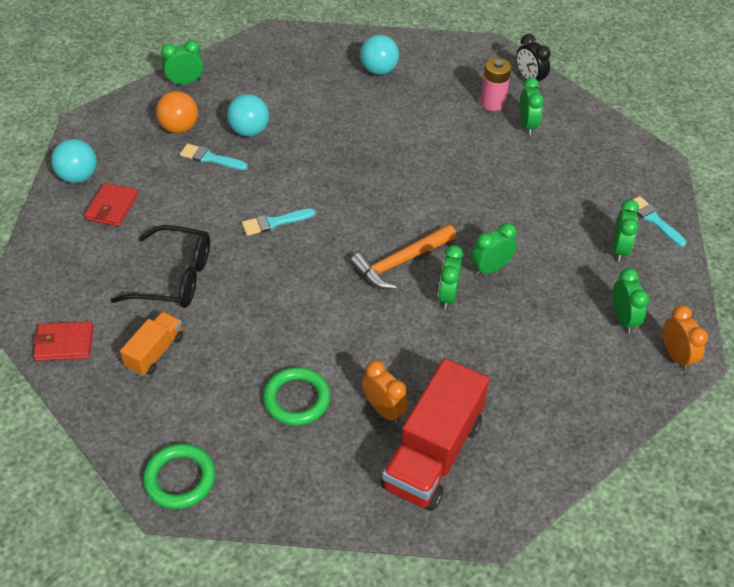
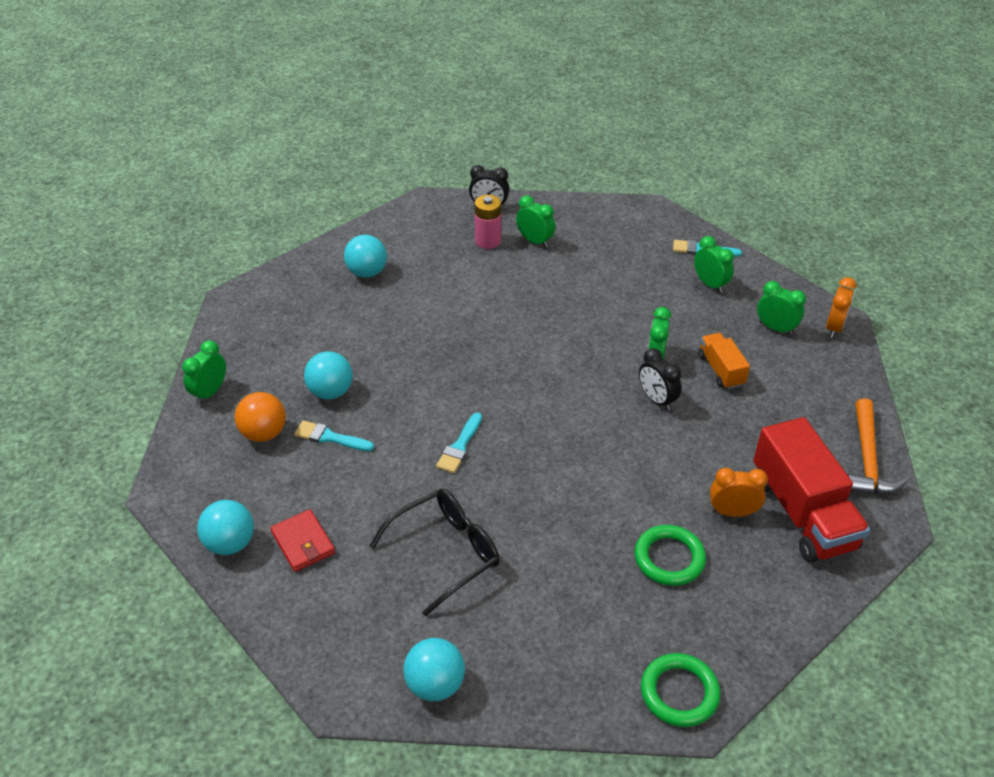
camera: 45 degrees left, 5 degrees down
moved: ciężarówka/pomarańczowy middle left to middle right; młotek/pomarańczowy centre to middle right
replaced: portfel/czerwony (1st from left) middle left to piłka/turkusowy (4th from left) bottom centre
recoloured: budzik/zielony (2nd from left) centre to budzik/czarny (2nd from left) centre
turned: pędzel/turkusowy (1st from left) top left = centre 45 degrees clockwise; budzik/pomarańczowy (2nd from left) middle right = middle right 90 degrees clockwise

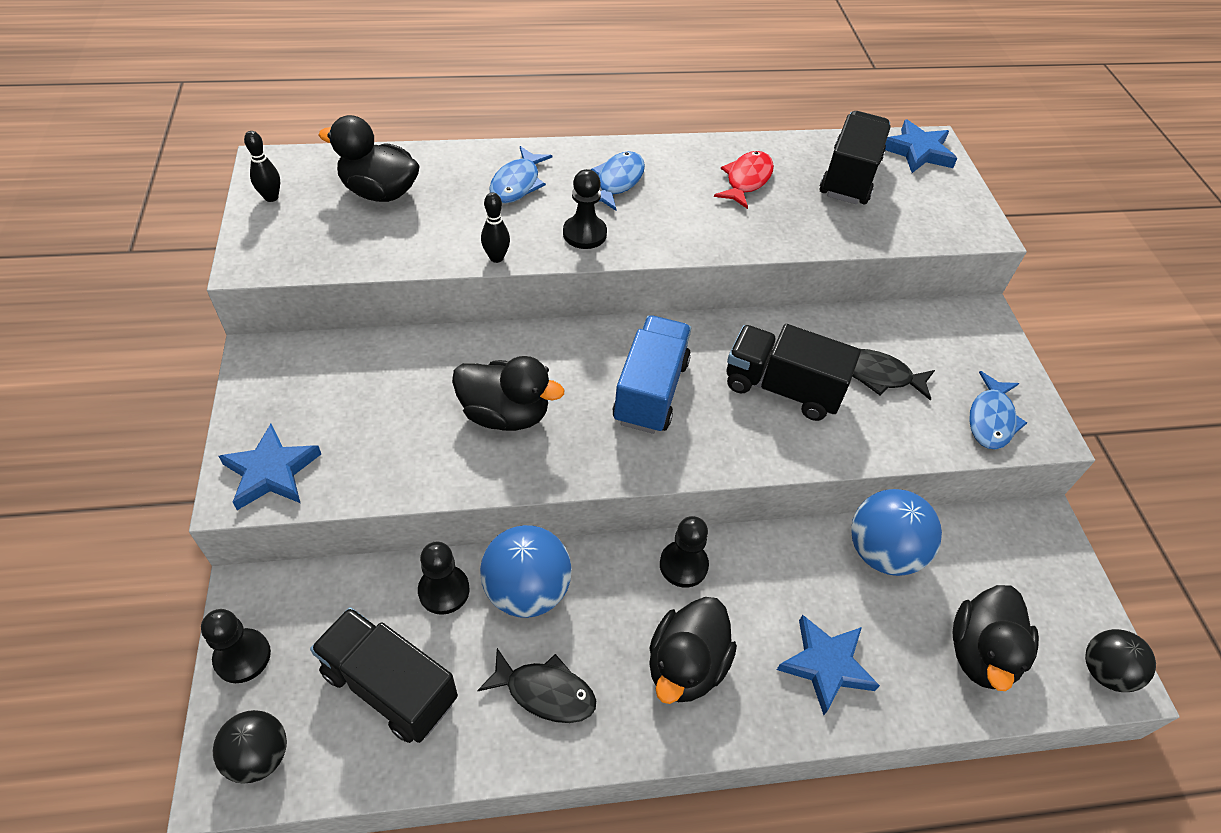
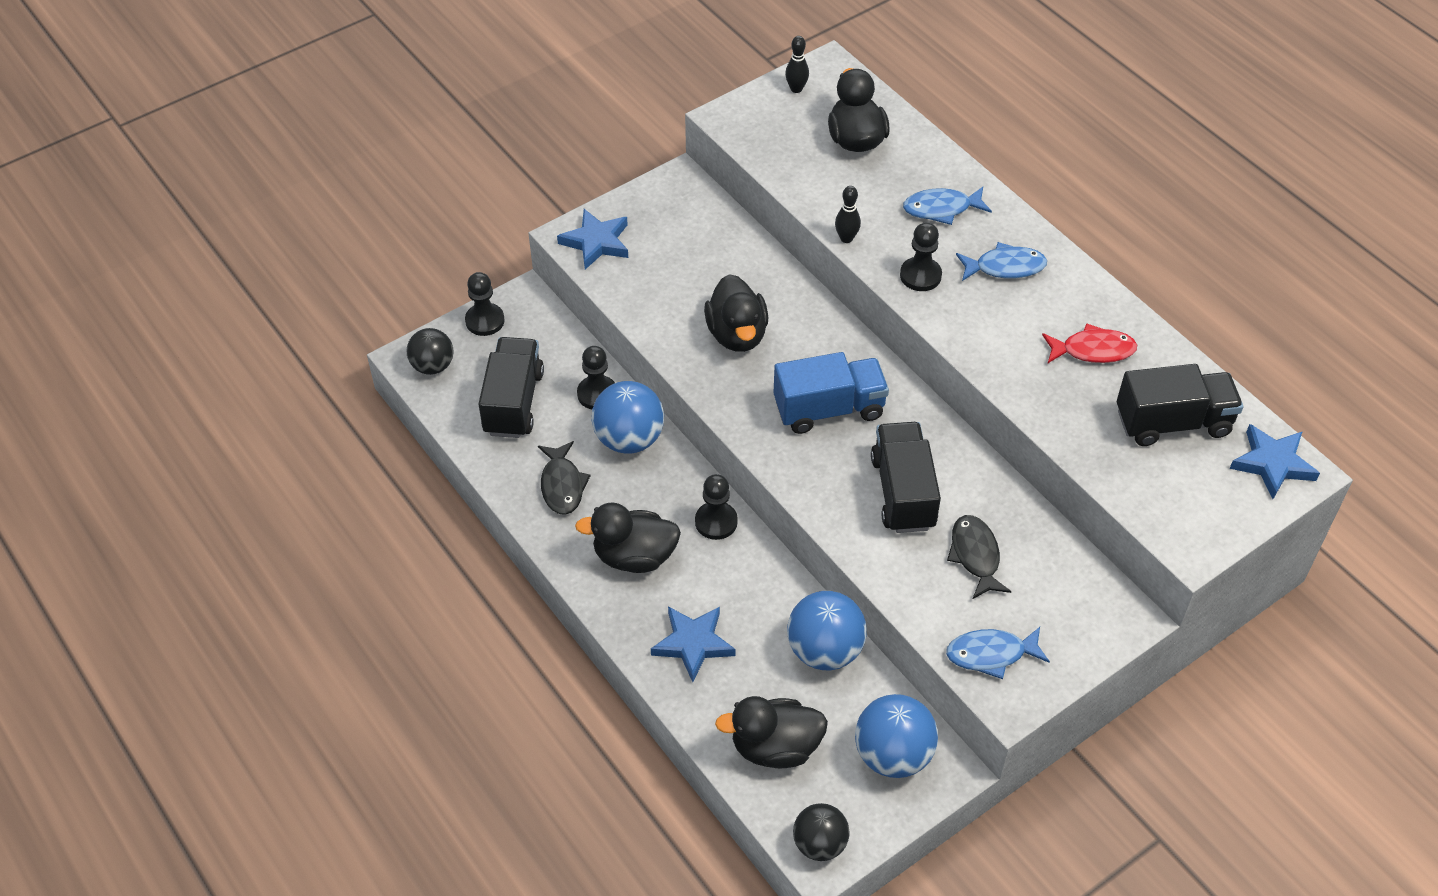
camera: 65 degrees right, 0 degrees up
added: piłka/niebieski (3rd from left) bottom centre

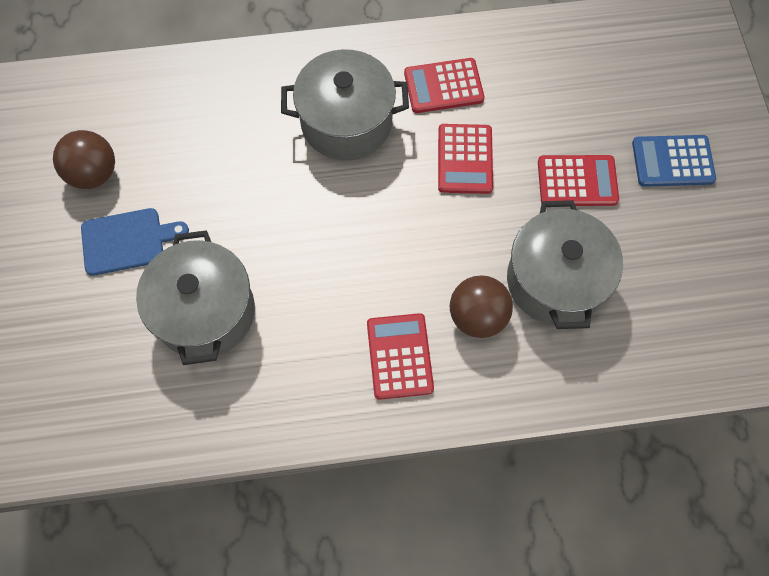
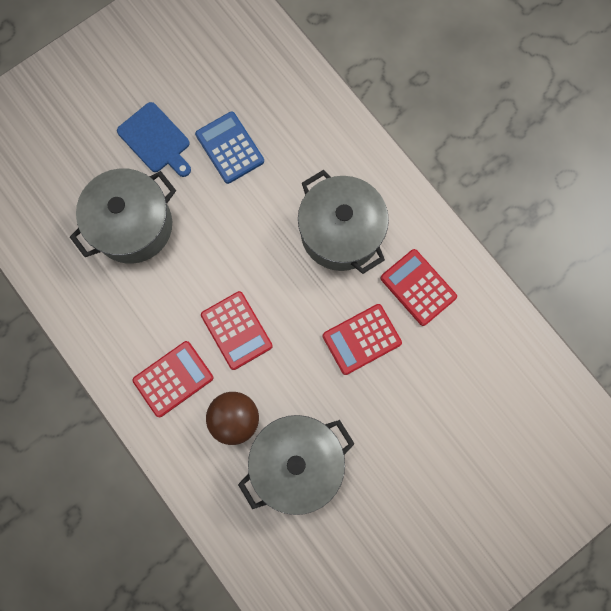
camera: 60 degrees right, 10 degrees up
removed: piłka/brązowy (1st from left) top left
moved: kalkulator/czerwony (4th from left in the first image) top right to kalkulator/czerwony (2nd from left) centre; kalkulator/niebieski top right to top centre

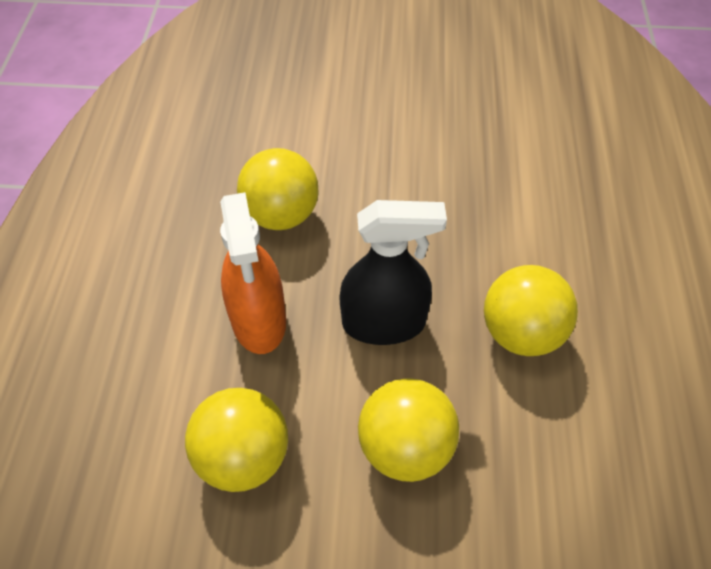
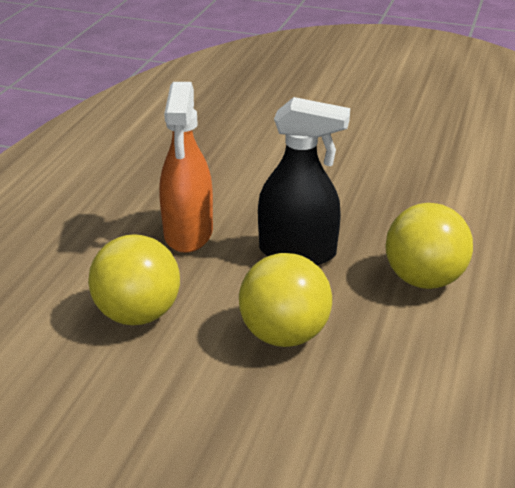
camera: 15 degrees right, 20 degrees down
removed: piłka/żółty (2nd from left) top centre

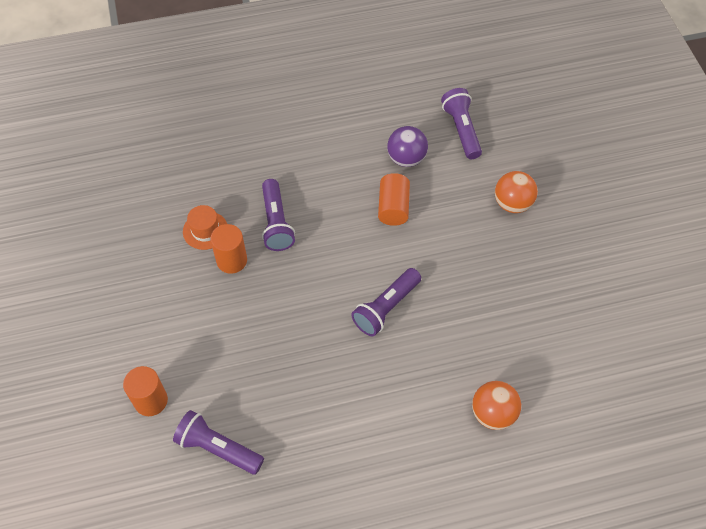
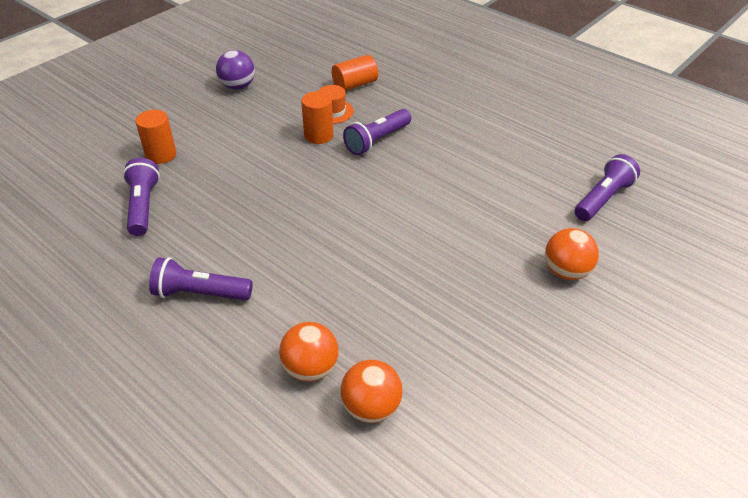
camera: 55 degrees right, 15 degrees down
added: piłka/pomarańczowy (2nd from left) bottom centre
moved: latarka/fioletowy (3rd from left in the first image) centre to latarka/fioletowy (2nd from left) middle left; walec/pomarańczowy (3rd from left) centre to top centre; piłka/fioletowy top centre to top left

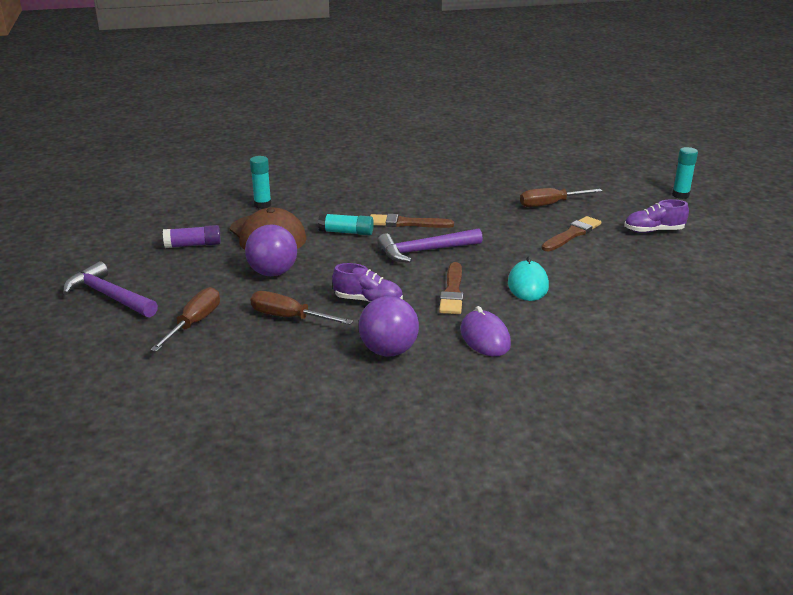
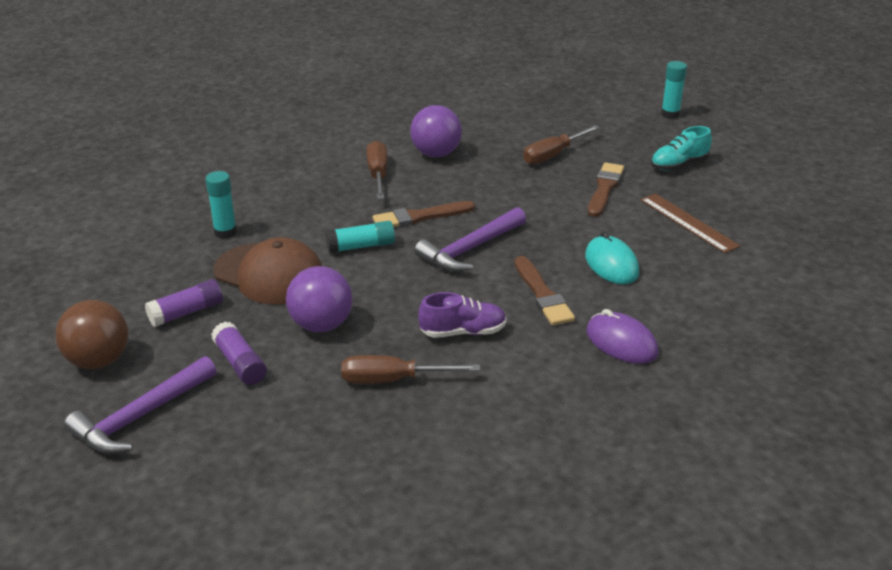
camera: 25 degrees left, 5 degrees up
added: piłka/brązowy middle left; klej w sztyfcie/fioletowy (2nd from left) middle left; linijka/brązowy middle right
moved: śrubokręt/brązowy (1st from left) middle left to top centre; piłka/fioletowy (2nd from left) centre to top centre
recoloured: but/fioletowy (2nd from left) middle right to but/turkusowy top right
turned: młotek/fioletowy (1st from left) middle left = bottom left 60 degrees counterclockwise

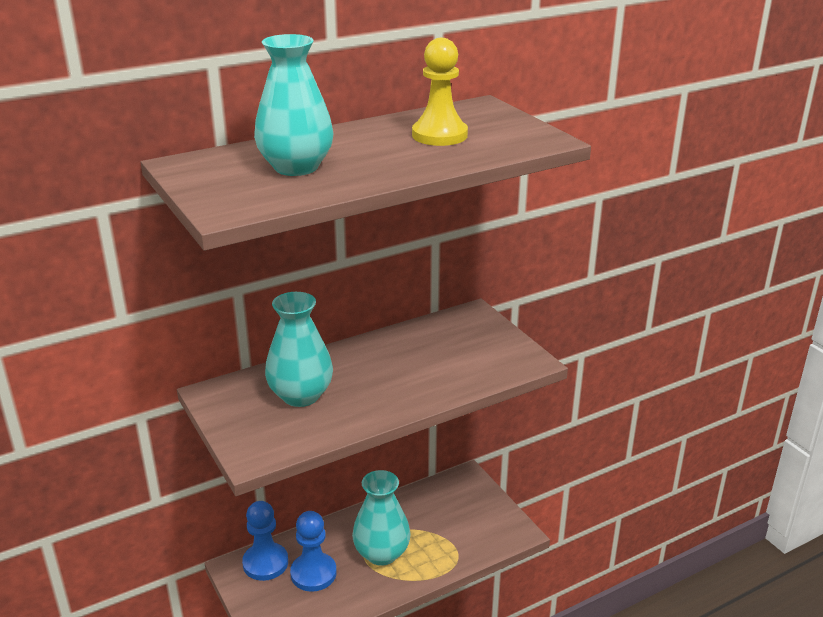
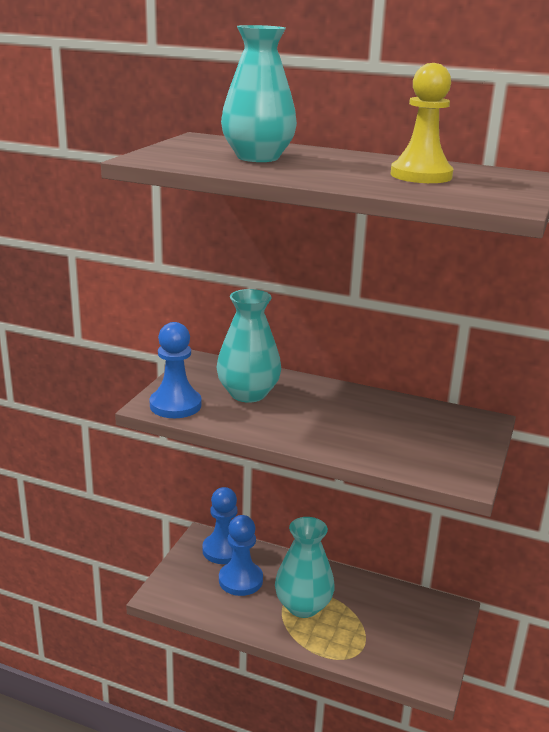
camera: 50 degrees right, 5 degrees down
added: pionek/niebieski (1st from left) middle left

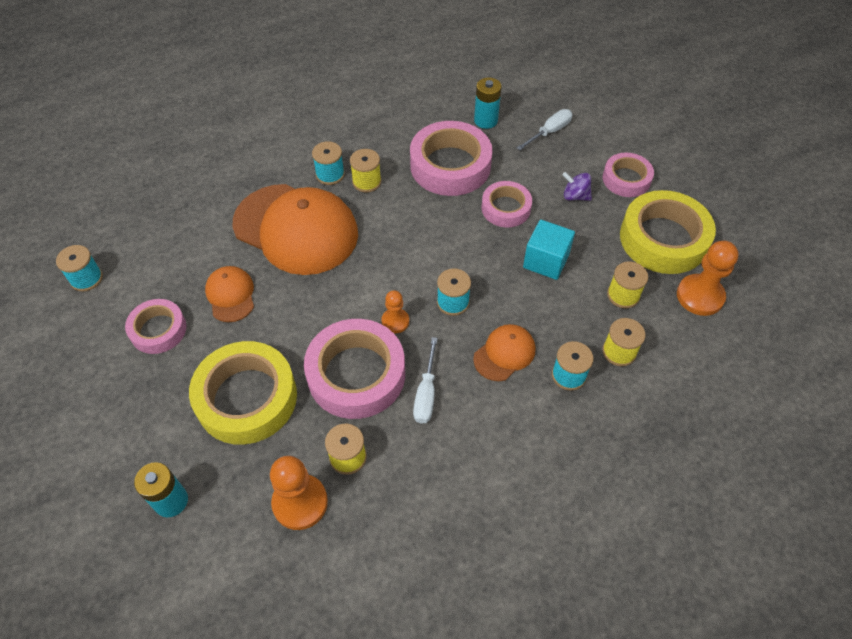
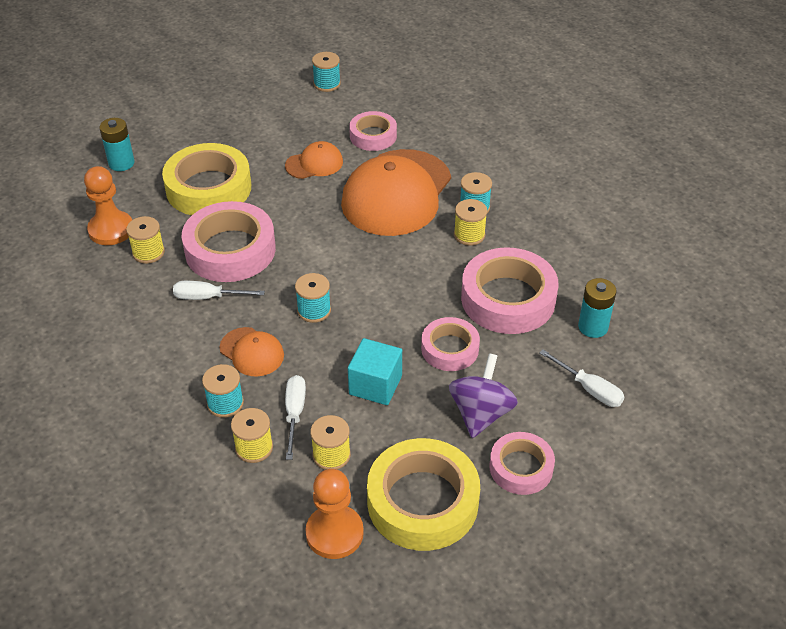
camera: 85 degrees right, 10 degrees down
removed: pionek/pomarańczowy (2nd from left) centre
added: śrubokręt/biały (2nd from left) centre
moved: taśma klejąca/różowy (1st from left in the first image) middle left to taśma klejąca/różowy (2nd from left) top centre
resized: bączek/fioletowy top right = centre x1.67

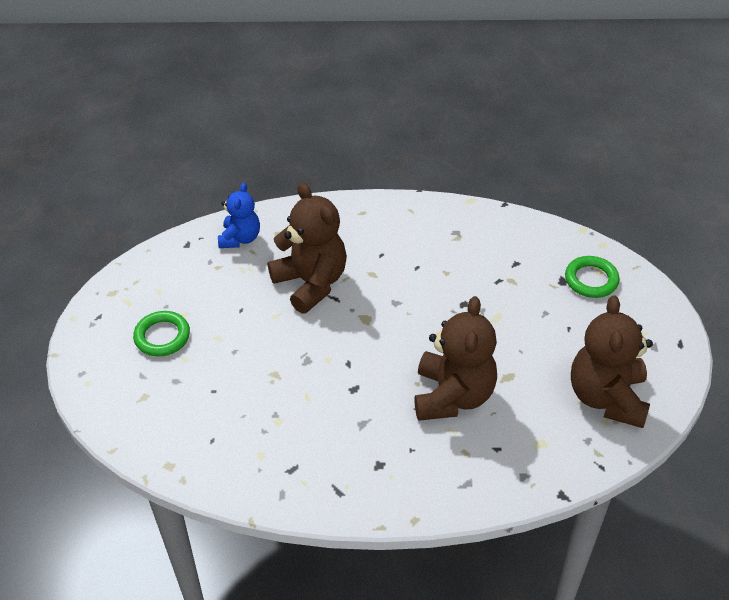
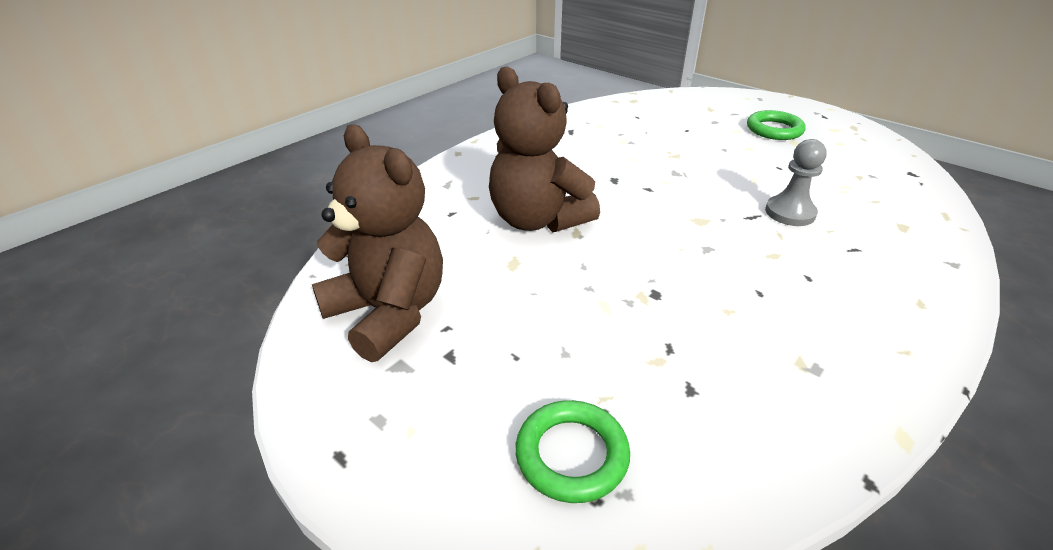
camera: 130 degrees right, 10 degrees down
removed: miś/niebieski middle left
replaced: miś/brązowy (1st from left) centre to pionek/szary top right

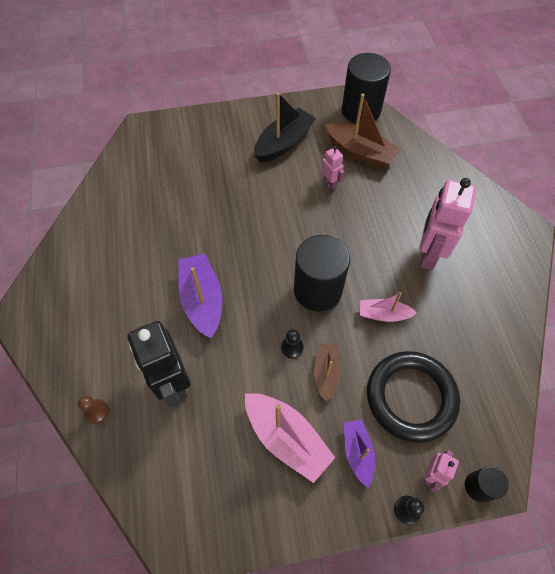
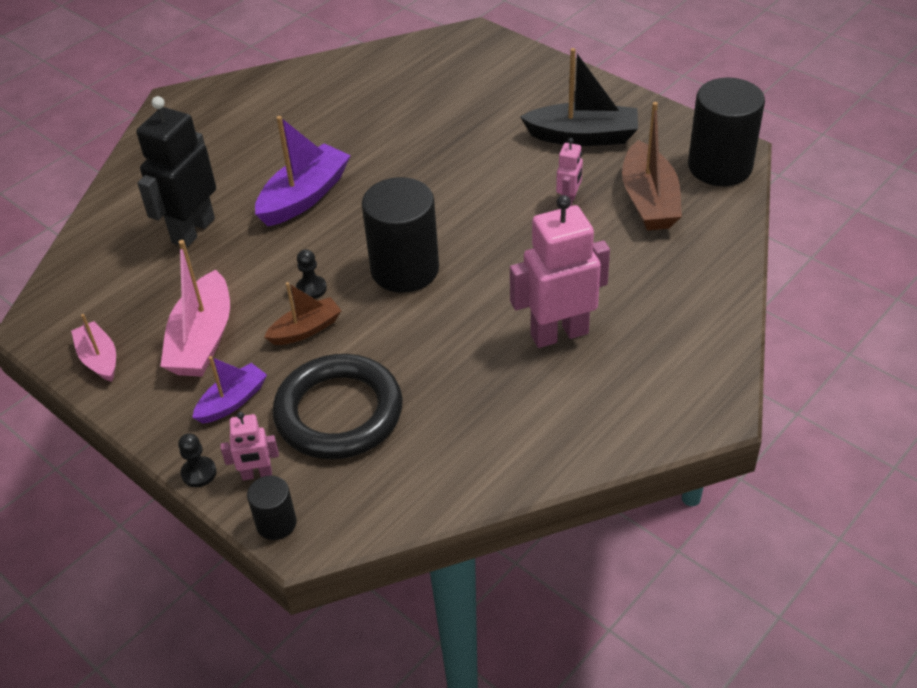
camera: 55 degrees right, 15 degrees down
removed: pionek/brązowy bottom left
moved: łódka/różowy (2nd from left in the first image) middle right to łódka/różowy (1st from left) middle left

